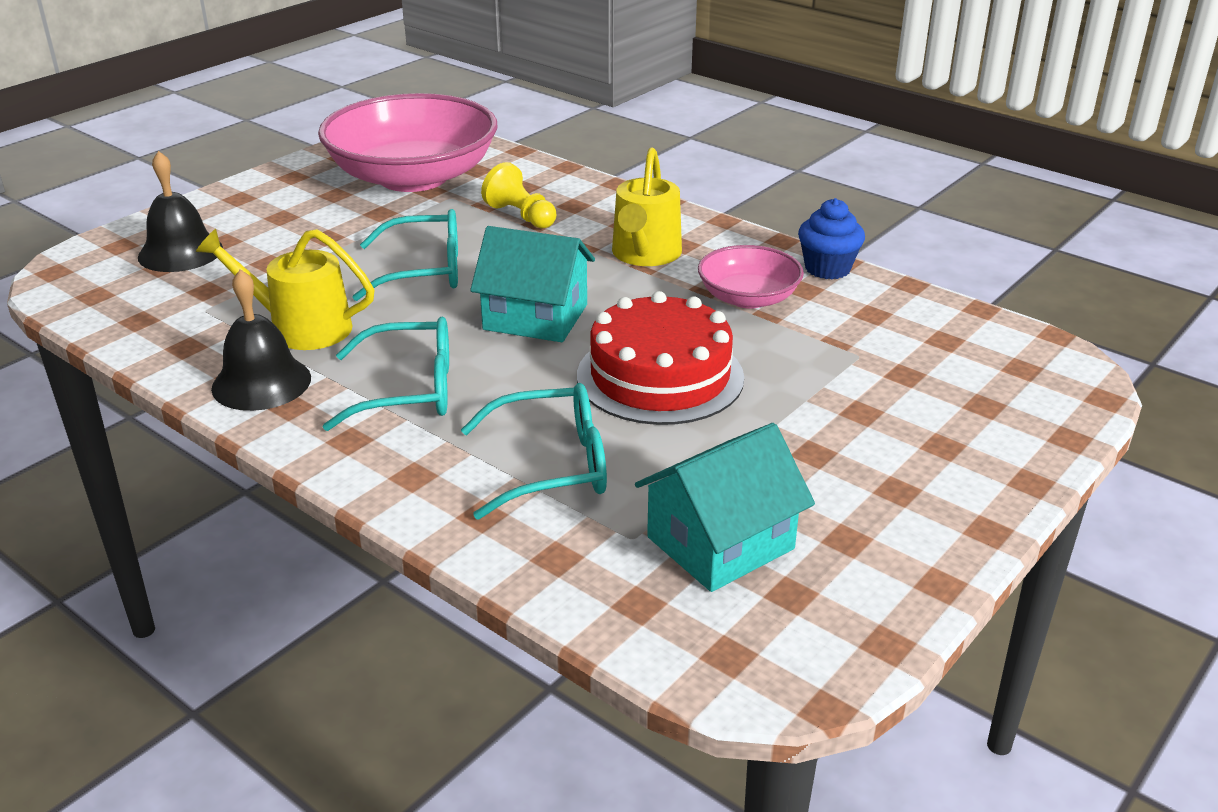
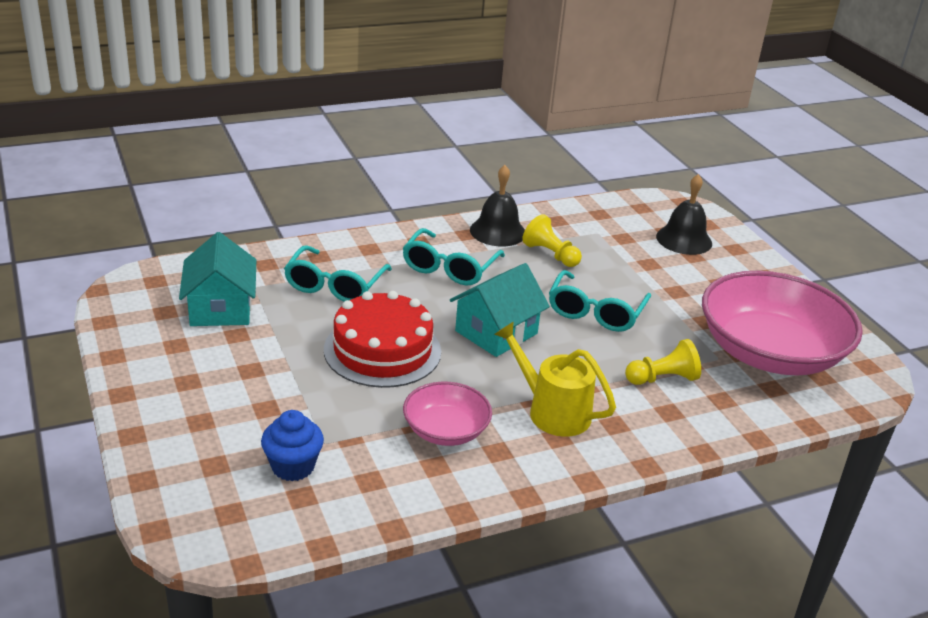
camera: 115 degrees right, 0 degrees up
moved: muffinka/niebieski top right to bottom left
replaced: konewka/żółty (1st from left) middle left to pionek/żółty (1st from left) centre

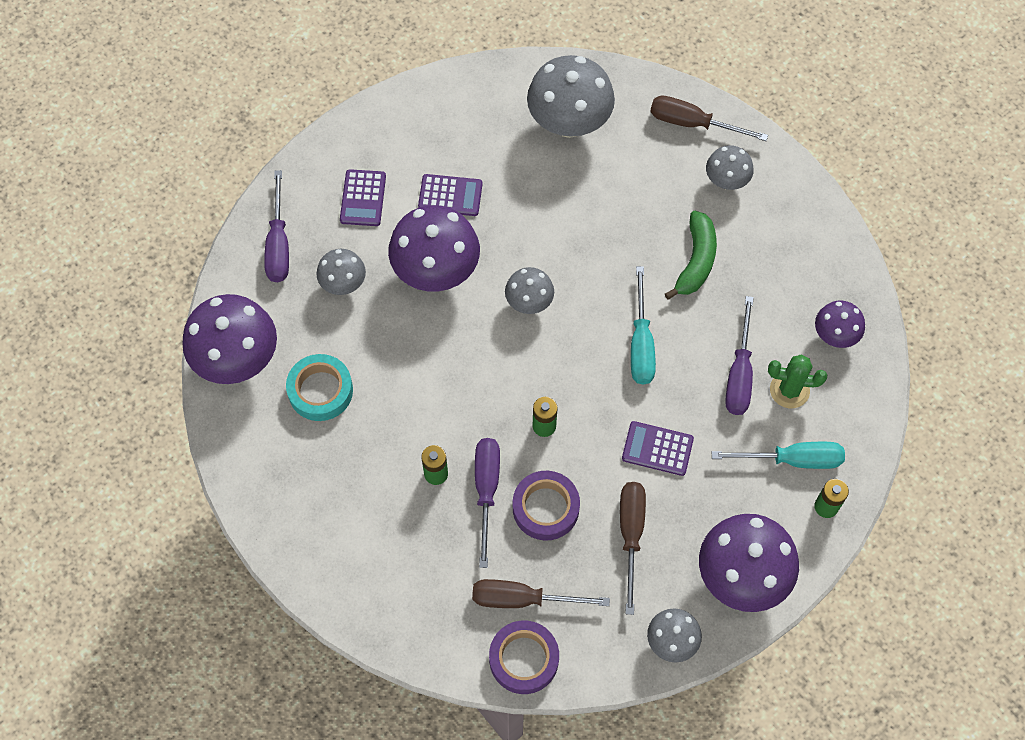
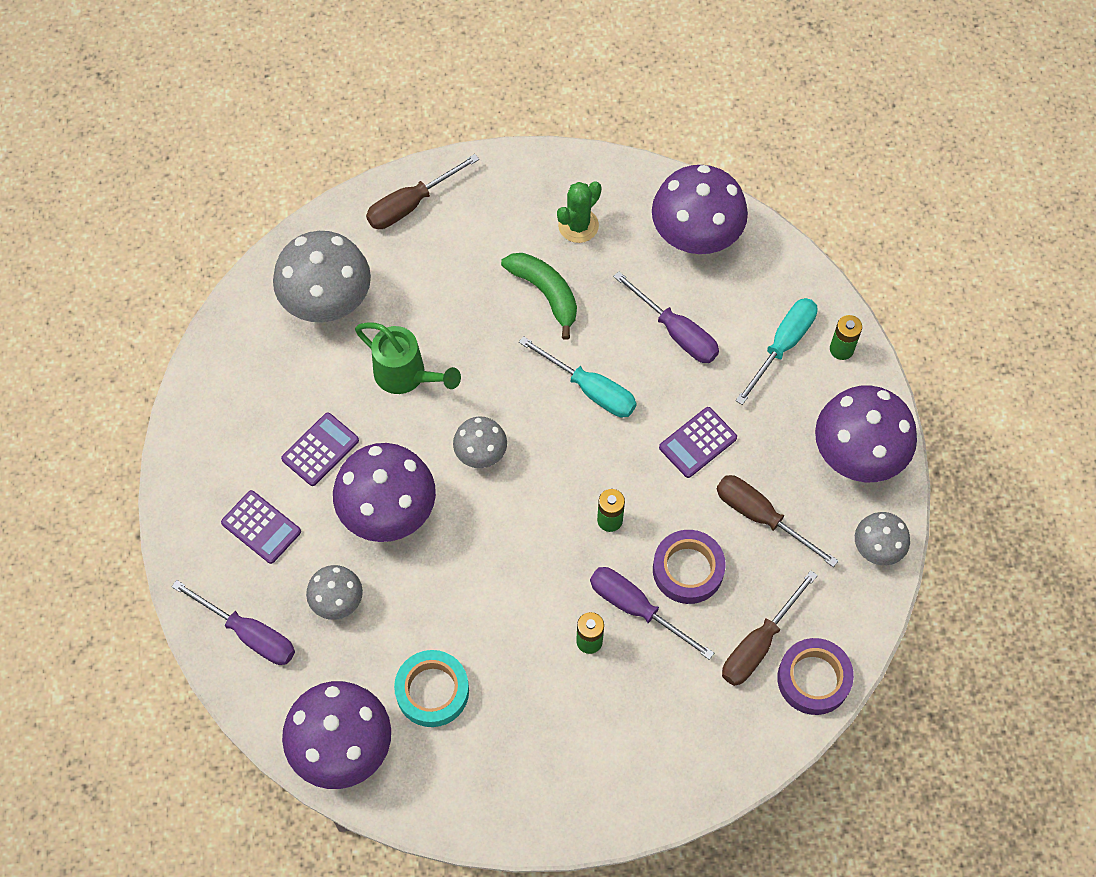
camera: 55 degrees left, 0 degrees up
removed: grzyb/szary (5th from left) top right
added: konewka/zielony centre
moved: kaktus/zielony middle right to top centre
resized: grzyb/fioletowy (4th from left in the first image) middle right = top centre x1.85

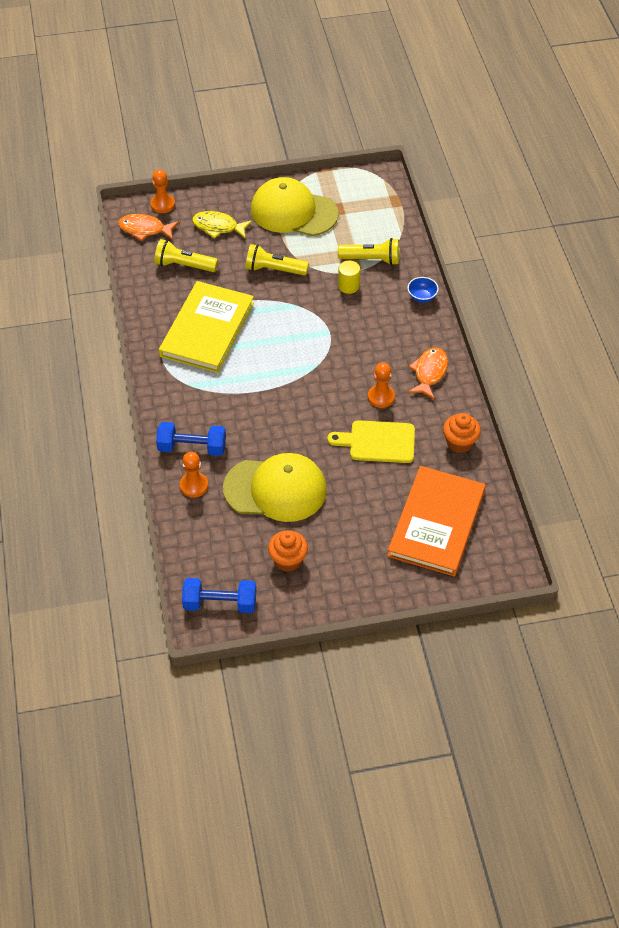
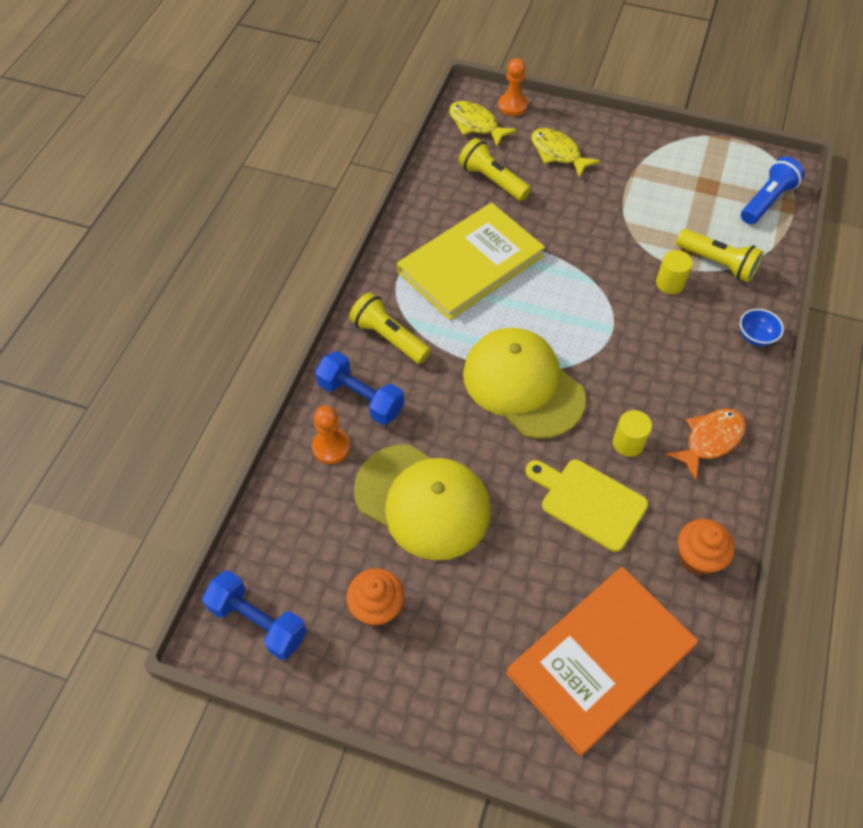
camera: 30 degrees right, 5 degrees up
added: latarka/niebieski top right
moved: latarka/żółty (2nd from left in the first image) top centre to latarka/żółty (1st from left) centre; czapka/żółty (2nd from left) top centre to centre
replaced: pionek/pomarańczowy (3rd from left) centre to walec/żółty (1st from left) middle right
recoloured: ryba/pomarańczowy (1st from left) top left to ryba/żółty (1st from left) top centre

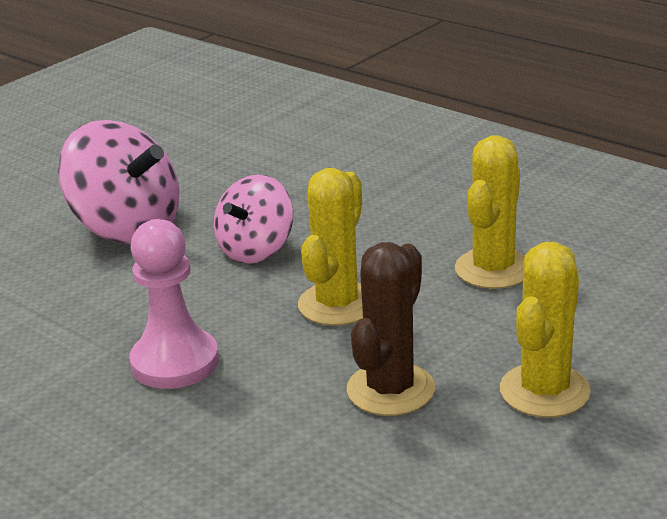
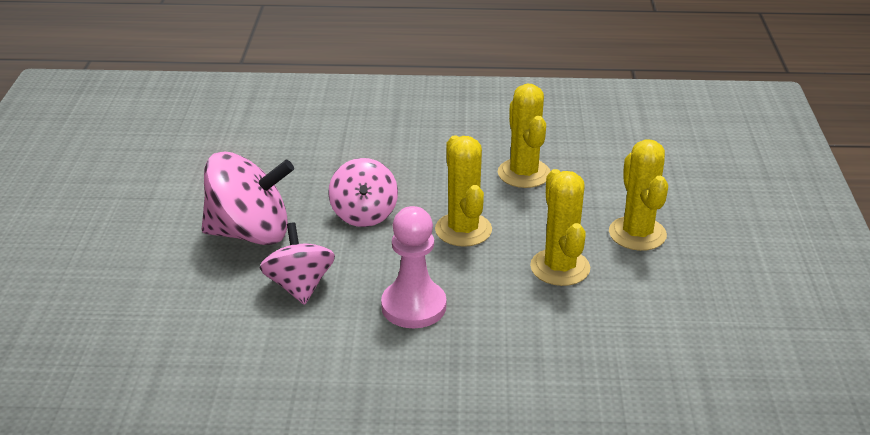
camera: 40 degrees left, 5 degrees up
added: bączek/różowy (2nd from left) centre
recoloured: kaktus/brązowy centre to kaktus/żółty (3rd from left) centre

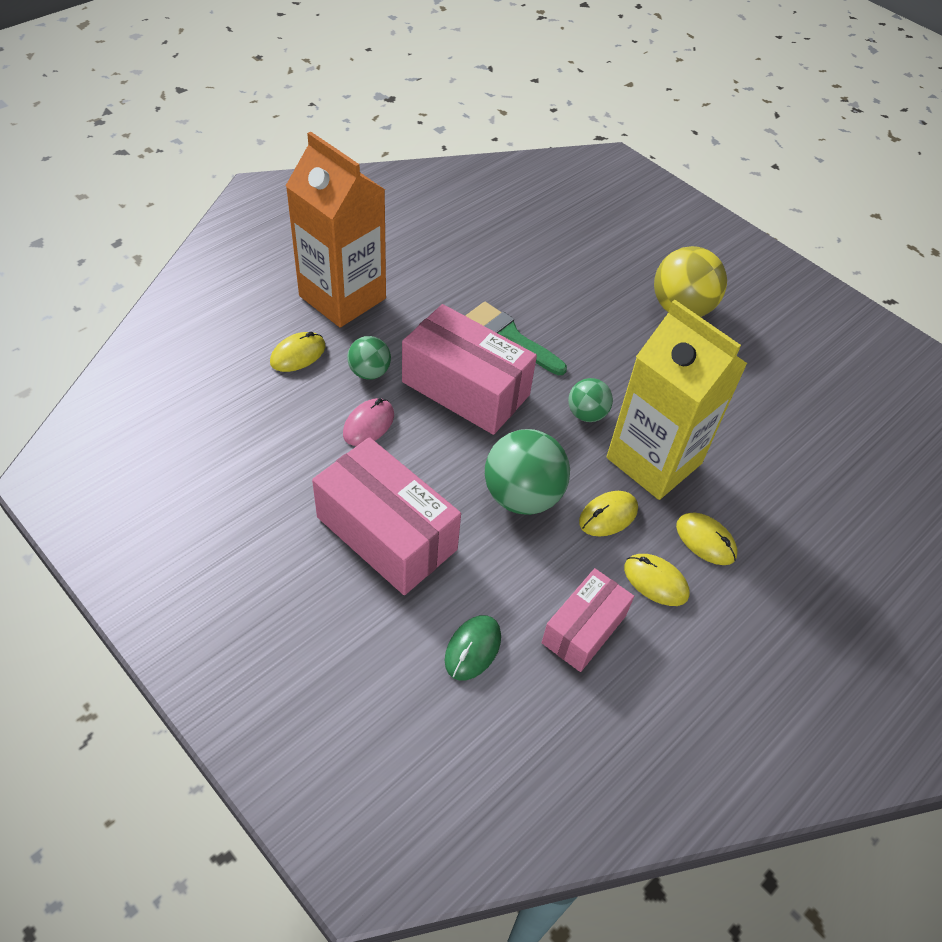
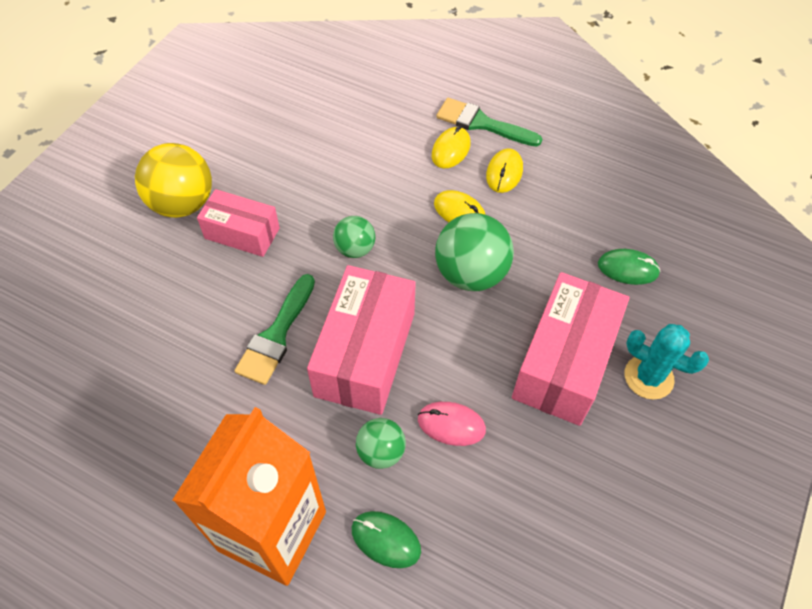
camera: 105 degrees left, 5 degrees up
removed: karton mleka/żółty middle right
added: pędzel/zielony (2nd from left) top centre; kaktus/turkusowy middle right
moved: pudełko/różowy (3rd from left in the first image) centre to pudełko/różowy (1st from left) middle left
recoloured: myszka/żółty (1st from left) middle left to myszka/zielony (1st from left) bottom centre

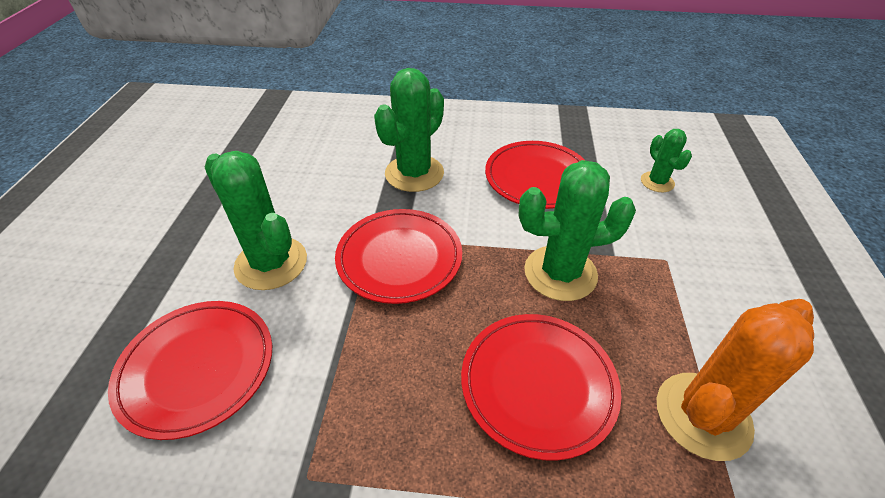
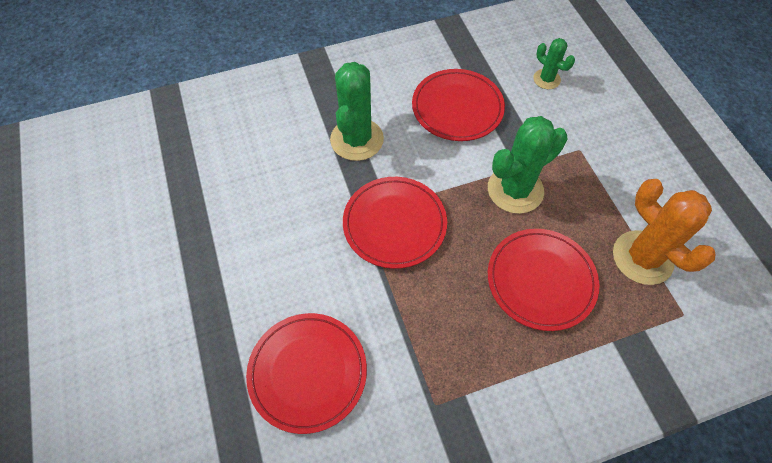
camera: 25 degrees left, 15 degrees up
removed: kaktus/zielony (1st from left) middle left
turned: kaktus/pomarańczowy bottom right = middle right 60 degrees counterclockwise

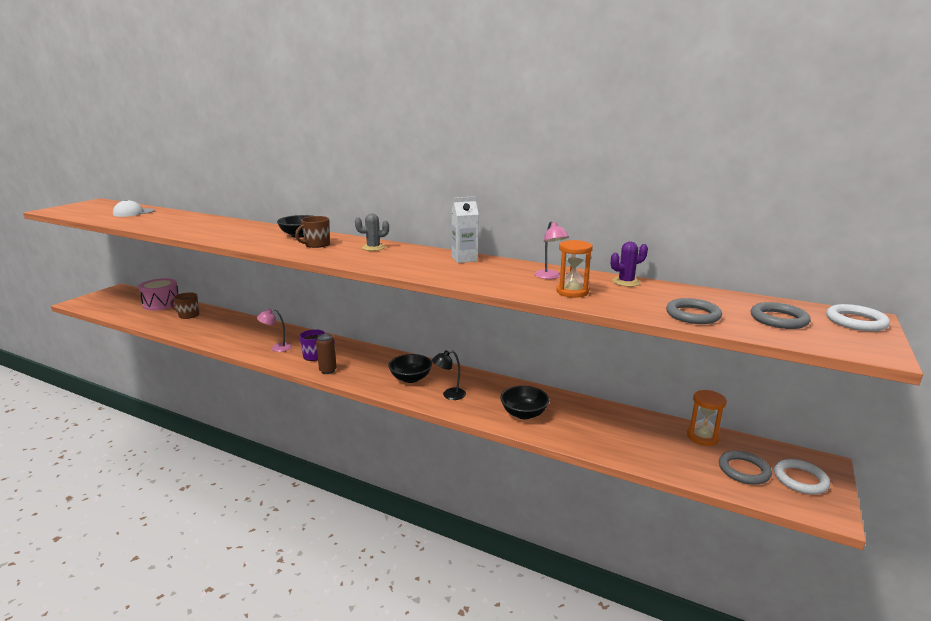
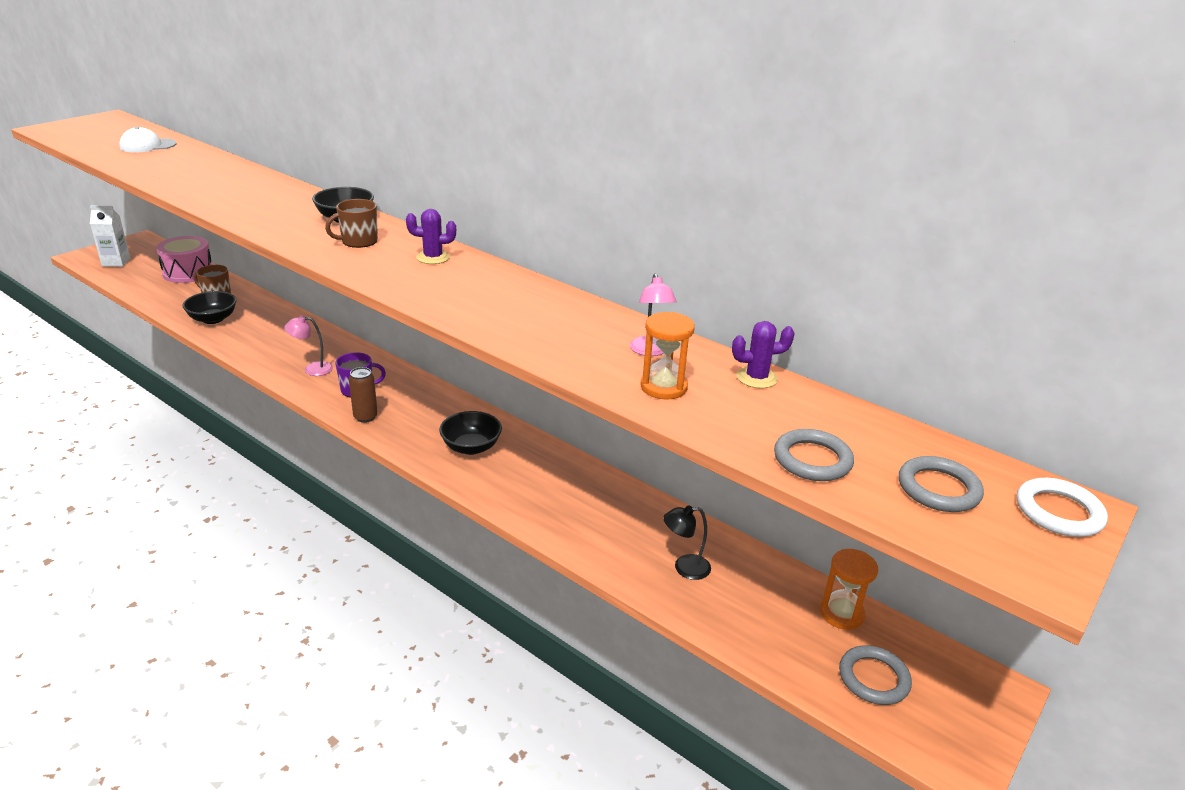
camera: 10 degrees right, 10 degrees up
removed: pierścień/biały (1st from left) bottom right
moved: lampka/czarny centre to bottom centre; karton mleka/biały centre to top left; miska/czarny (3rd from left in the first image) centre to miska/czarny (1st from left) middle left
recoloured: kaktus/szary centre to kaktus/fioletowy (1st from left) top centre

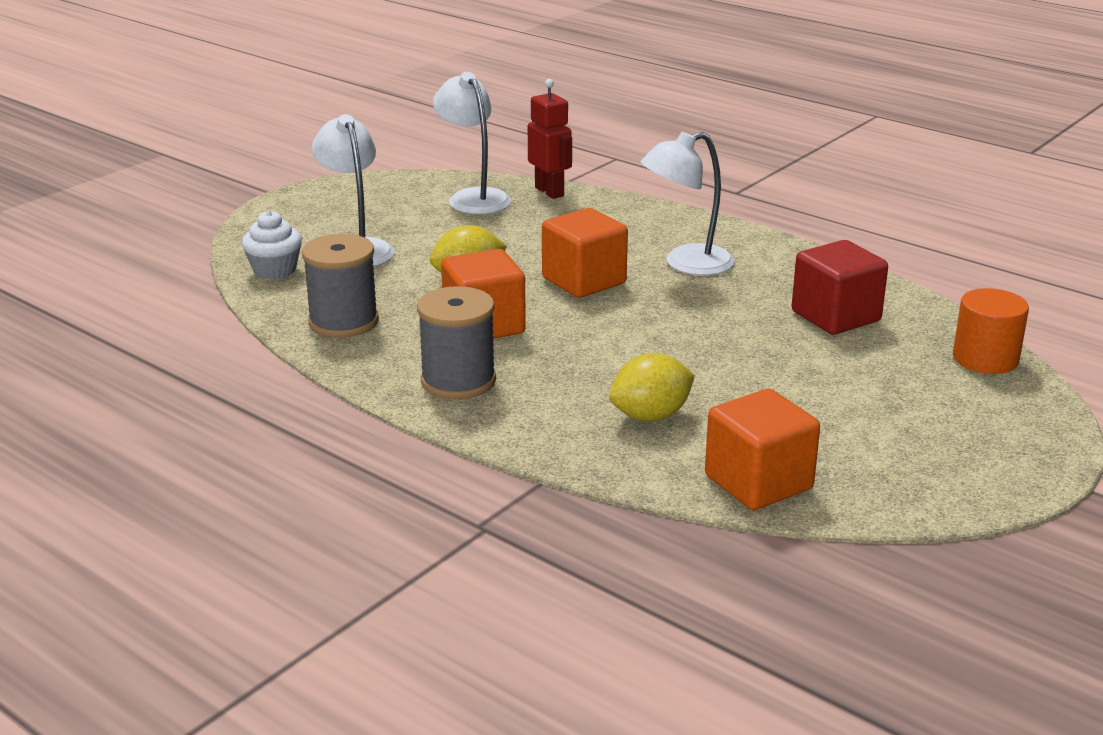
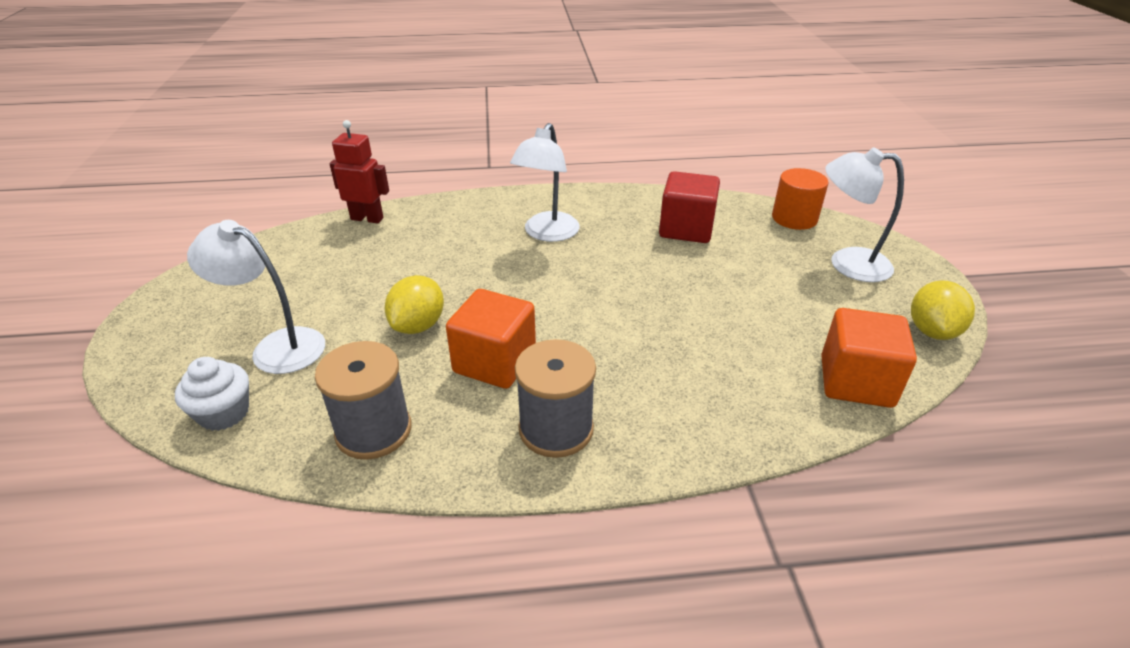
camera: 45 degrees left, 10 degrees up
removed: sześcian/pomarańczowy (2nd from left) centre
moved: lampka/biały (2nd from left in the first image) top centre to lampka/biały (3rd from left) top right; cytryna/żółty (2nd from left) centre to middle right

